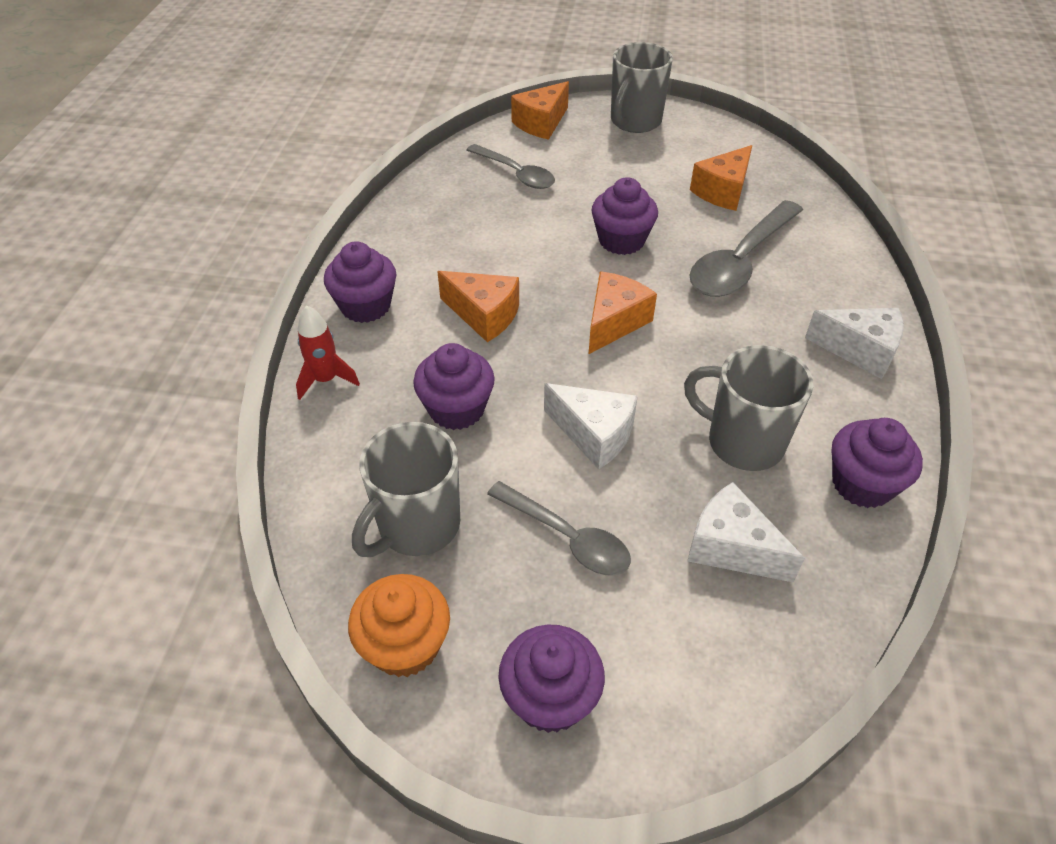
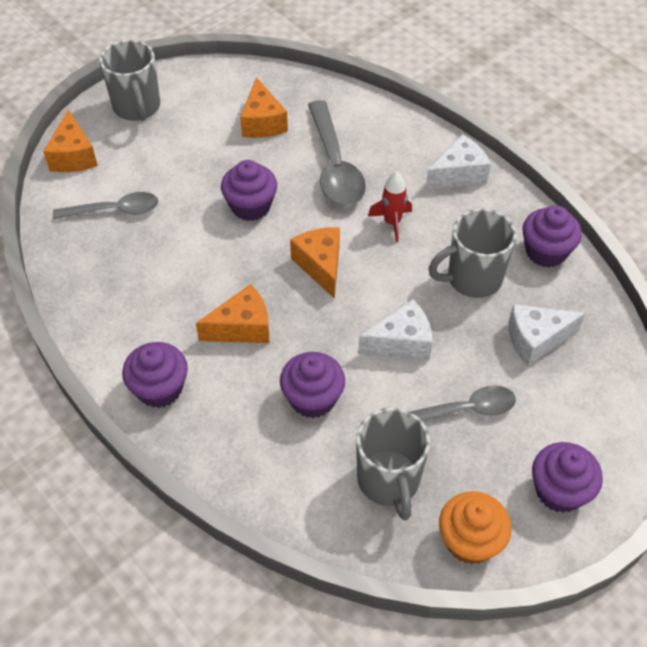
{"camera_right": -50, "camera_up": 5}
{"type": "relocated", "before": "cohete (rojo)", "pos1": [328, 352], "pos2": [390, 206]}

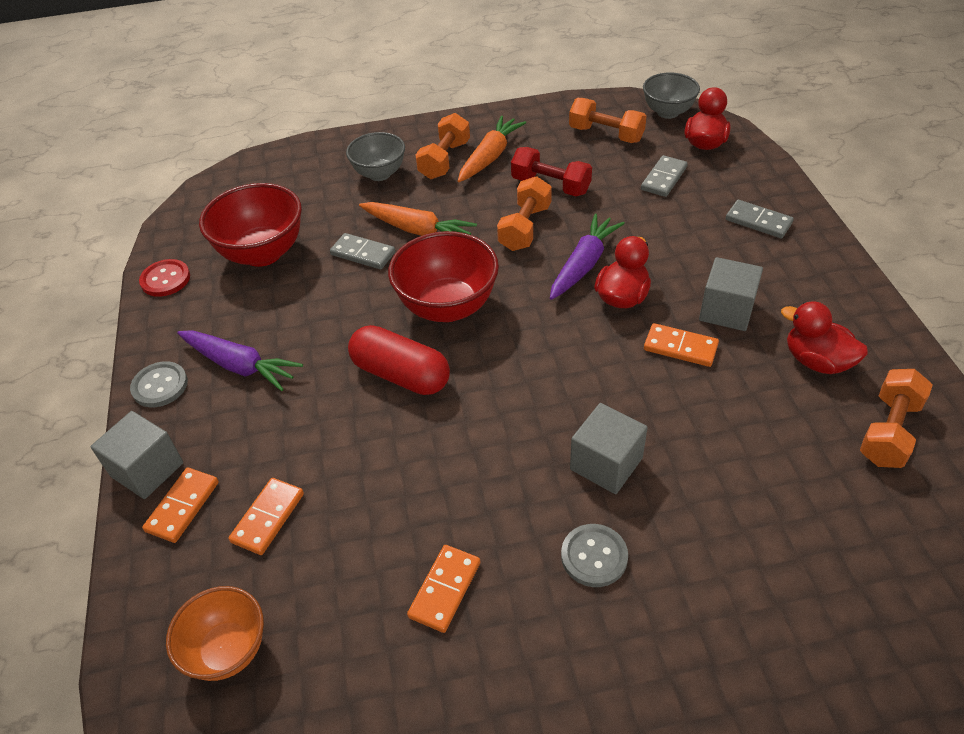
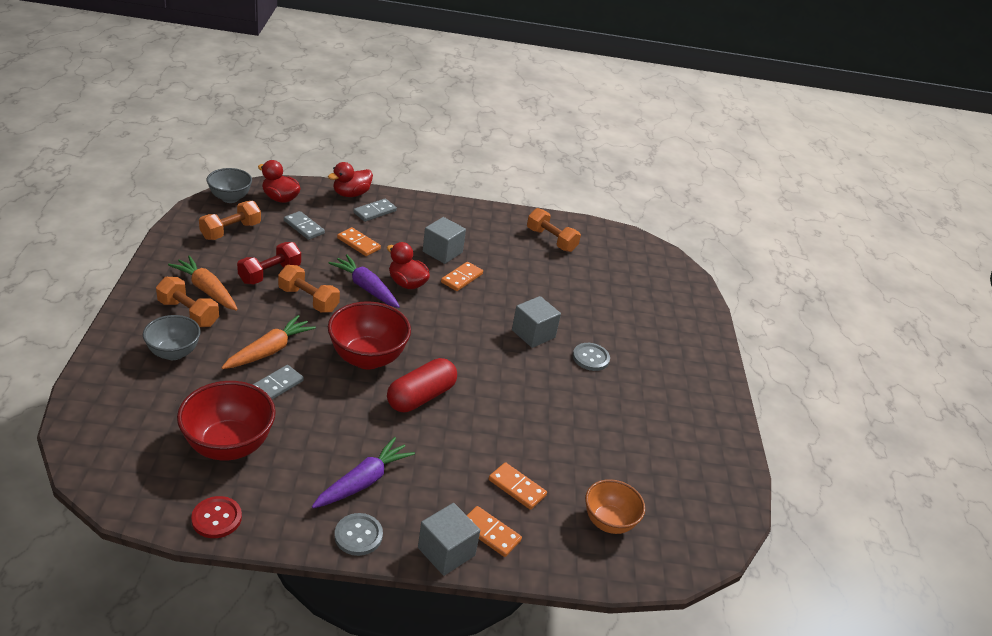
{"camera_right": -85, "camera_up": -10}
{"type": "relocated", "before": "pato (rojo)", "pos1": [824, 337], "pos2": [350, 179]}
{"type": "relocated", "before": "ficha de dominó (naranja)", "pos1": [443, 589], "pos2": [359, 241]}

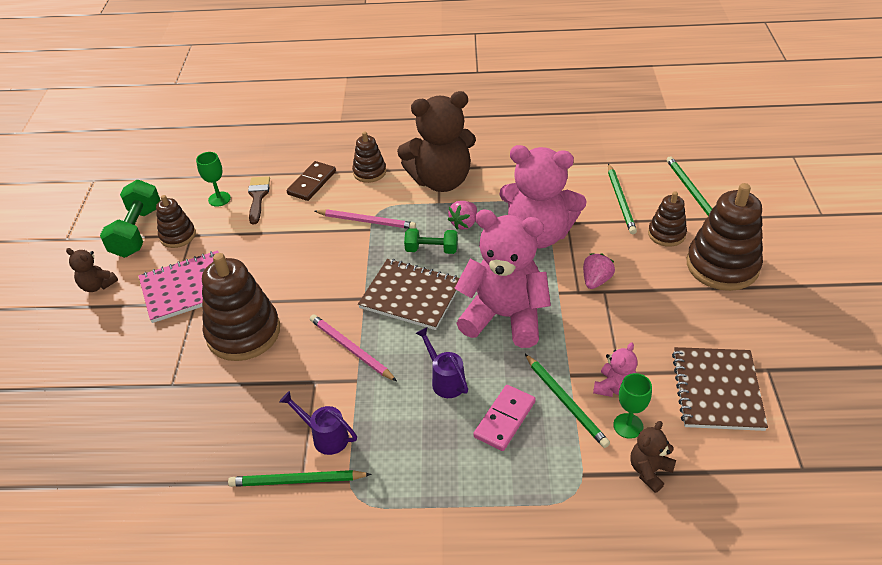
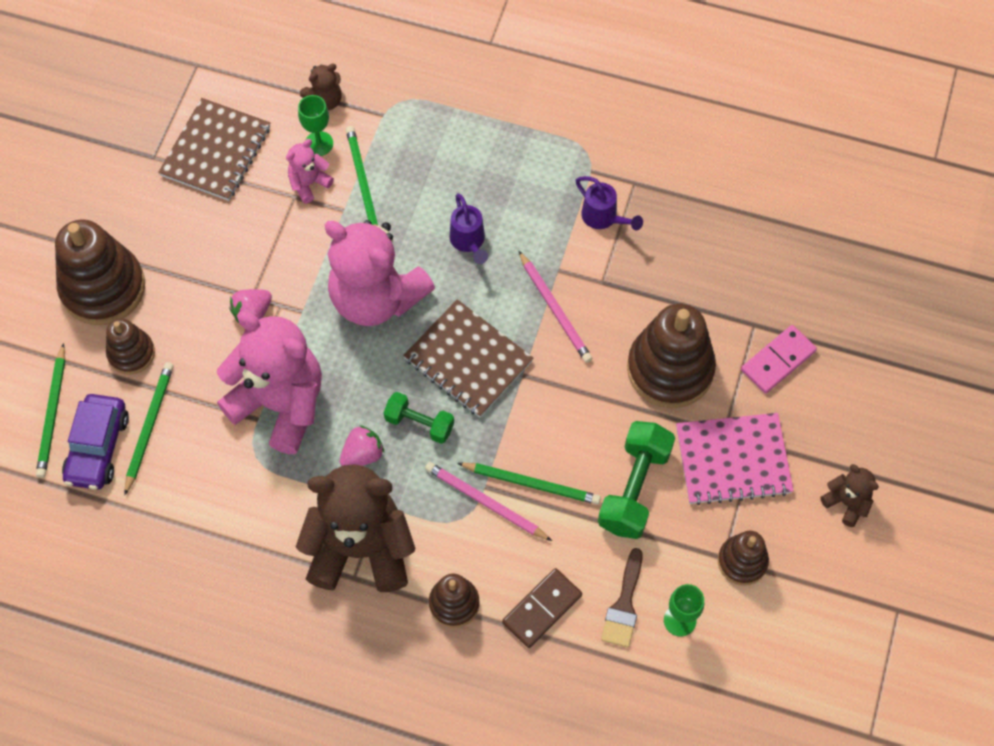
{"camera_right": -165, "camera_up": 20}
{"type": "relocated", "before": "mancuerna (verde)", "pos1": [130, 219], "pos2": [636, 480]}
{"type": "relocated", "before": "ficha de dominó (rosa)", "pos1": [504, 418], "pos2": [779, 359]}
{"type": "relocated", "before": "lápiz (verde)", "pos1": [300, 478], "pos2": [529, 484]}
{"type": "appeared", "after": "coche (morado)", "pos2": [95, 442]}

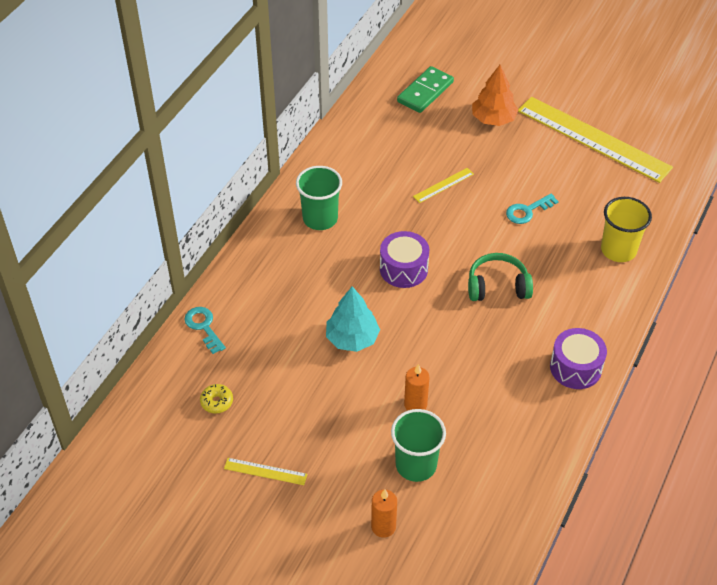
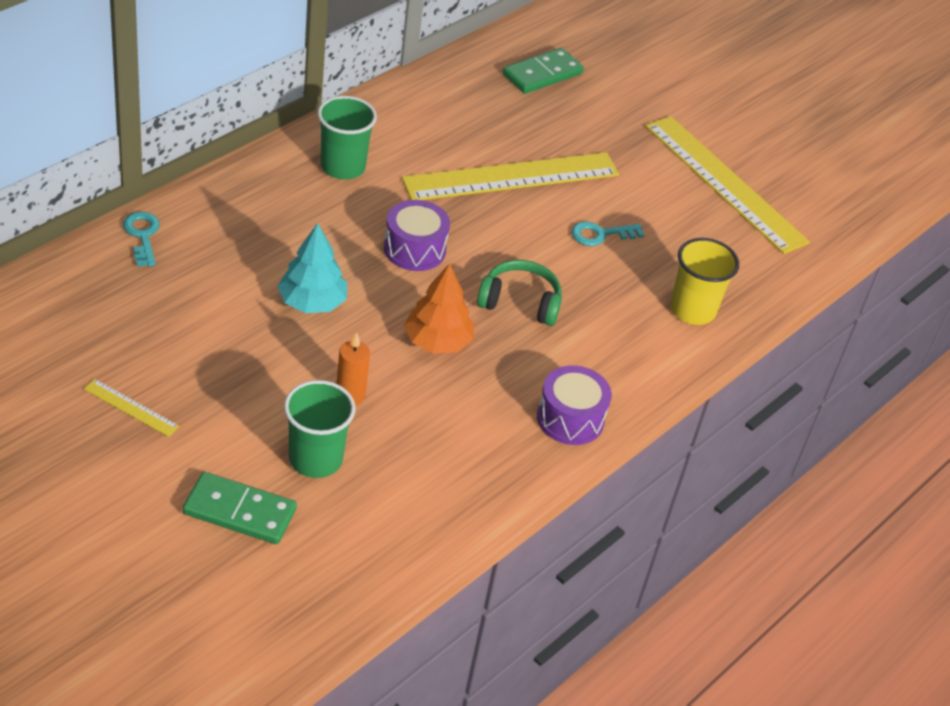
{"camera_right": 10, "camera_up": -5}
{"type": "relocated", "before": "árbol (naranja)", "pos1": [495, 95], "pos2": [439, 308]}
{"type": "size", "before": "regla (amarillo)", "pos1": [443, 185], "pos2": [510, 176], "scale": 2.48}
{"type": "missing", "before": "rosquilla (amarillo)", "pos1": [216, 399]}
{"type": "exchanged", "before": "vela (naranja)", "after": "ficha de dominó (verde)", "pos1": [384, 513], "pos2": [240, 508]}

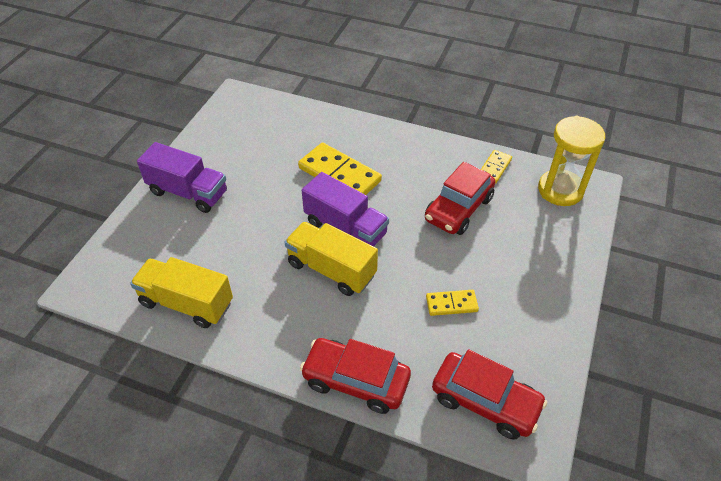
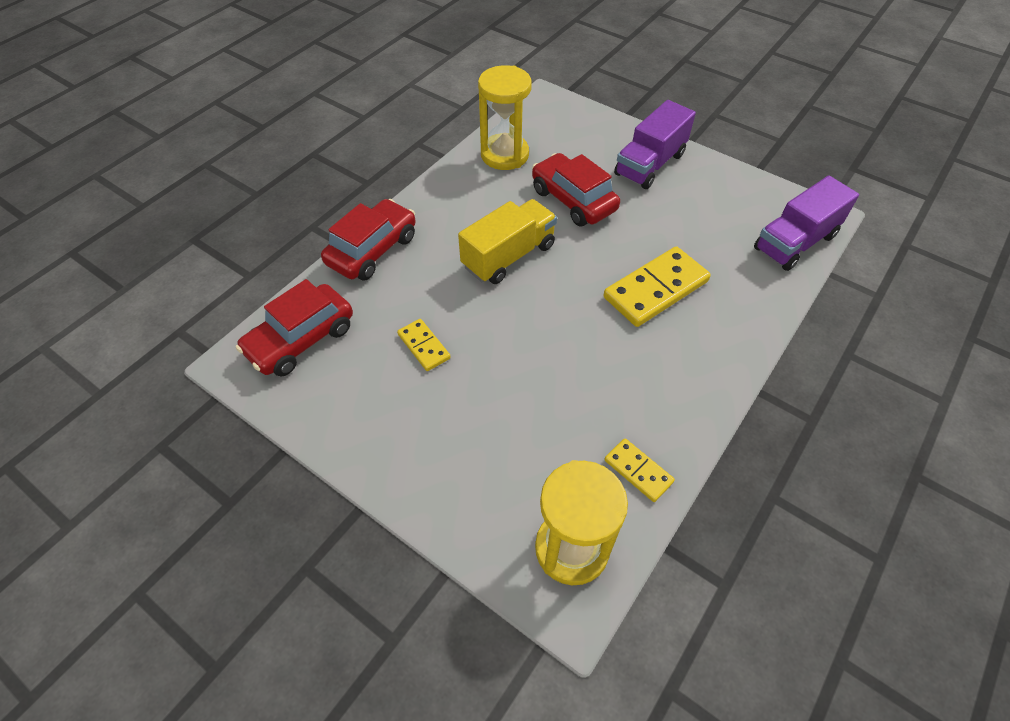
{"camera_right": 105, "camera_up": 5}
{"type": "relocated", "before": "coche (rojo)", "pos1": [460, 198], "pos2": [576, 189]}
{"type": "relocated", "before": "camión (morado)", "pos1": [345, 209], "pos2": [806, 223]}
{"type": "exchanged", "before": "camión (amarillo)", "after": "reloj de arena (amarillo)", "pos1": [181, 292], "pos2": [505, 117]}
{"type": "spun", "before": "ficha de dominó (amarillo)", "pos1": [452, 303], "pos2": [424, 345], "turn": -45}

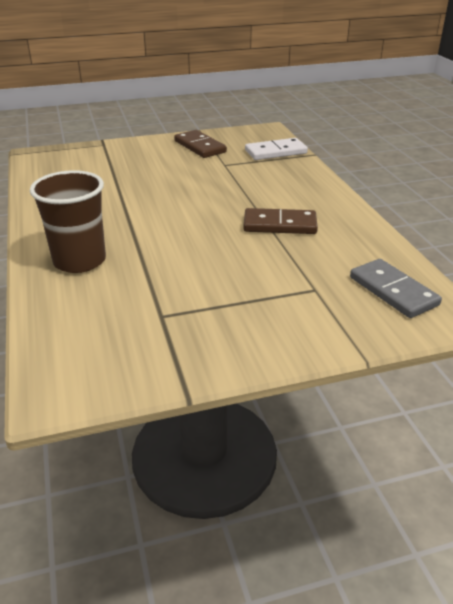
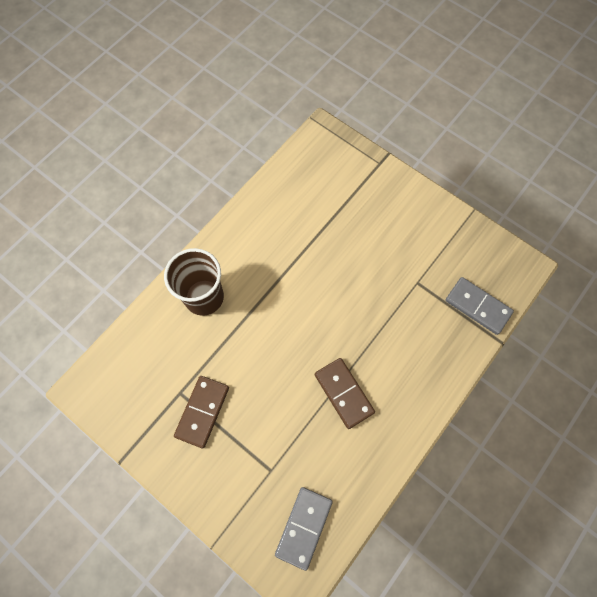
{"camera_right": 55, "camera_up": 35}
{"type": "relocated", "before": "ficha de dominó (marrón)", "pos1": [200, 144], "pos2": [201, 412]}
{"type": "colour", "before": "ficha de dominó (blanco)", "after": "ficha de dominó (gris)", "pos1": [276, 149], "pos2": [479, 306]}

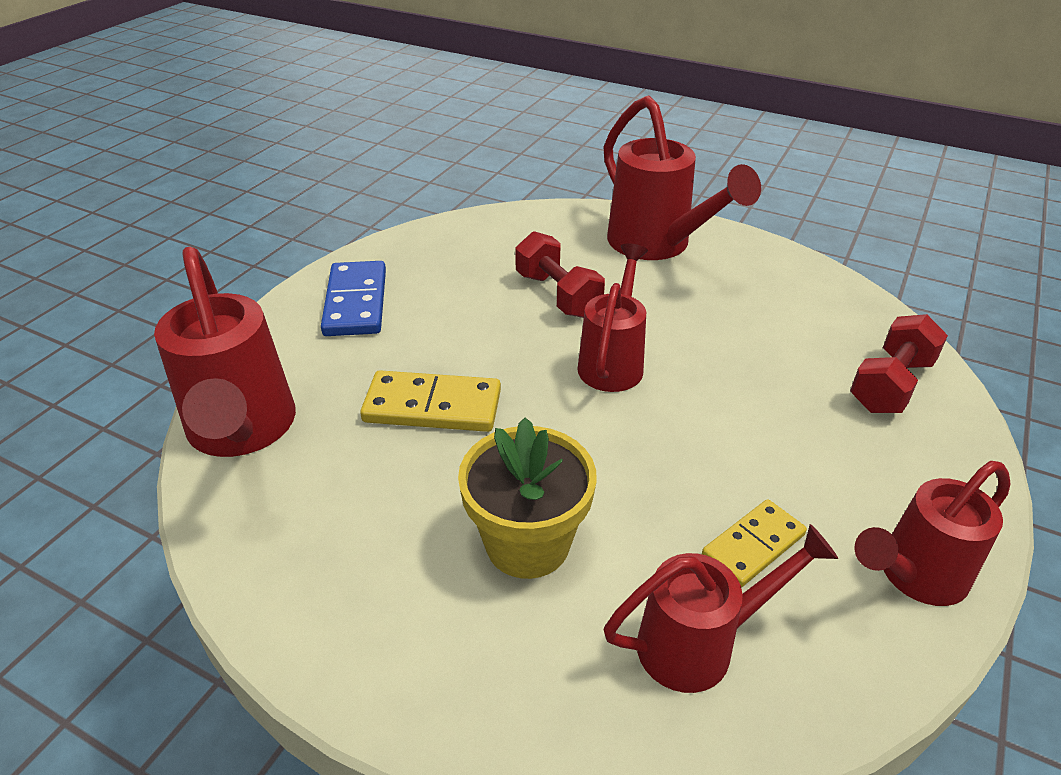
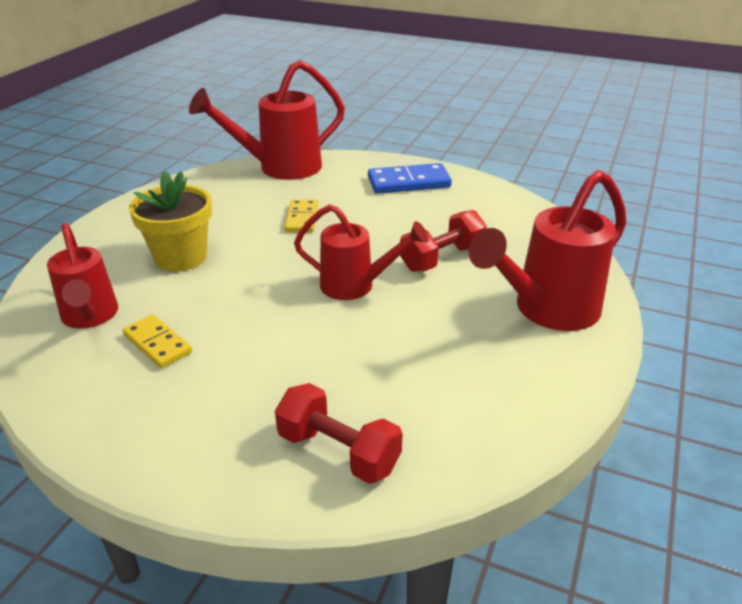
{"camera_right": 85, "camera_up": -5}
{"type": "size", "before": "ficha de dominó (amarillo)", "pos1": [430, 401], "pos2": [301, 216], "scale": 0.66}
{"type": "missing", "before": "regadera (rojo)", "pos1": [932, 533]}

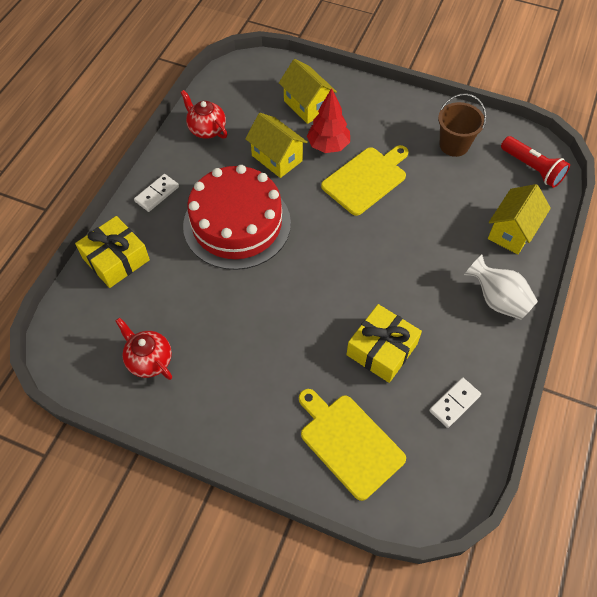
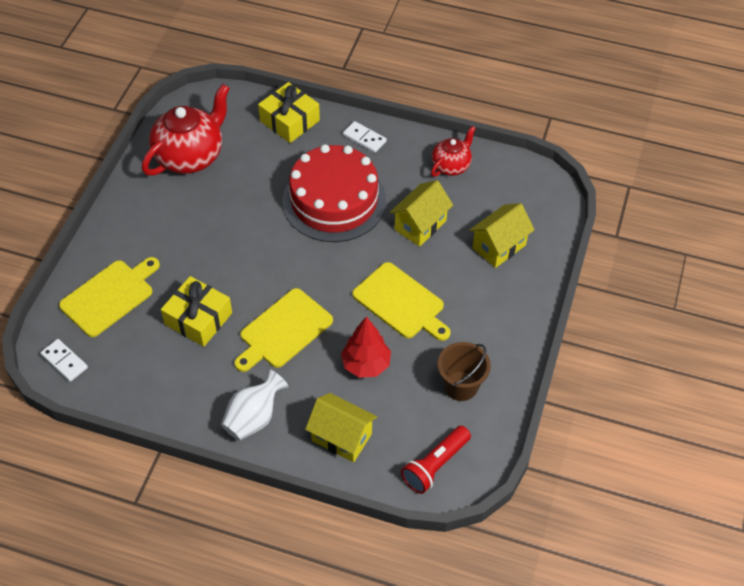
{"camera_right": 85, "camera_up": -5}
{"type": "relocated", "before": "árbol (rojo)", "pos1": [328, 120], "pos2": [366, 347]}
{"type": "size", "before": "tetera (rojo)", "pos1": [143, 349], "pos2": [186, 130], "scale": 1.79}
{"type": "relocated", "before": "ficha de dominó (blanco)", "pos1": [455, 403], "pos2": [64, 360]}
{"type": "appeared", "after": "tabla de cortar (amarillo)", "pos2": [283, 330]}

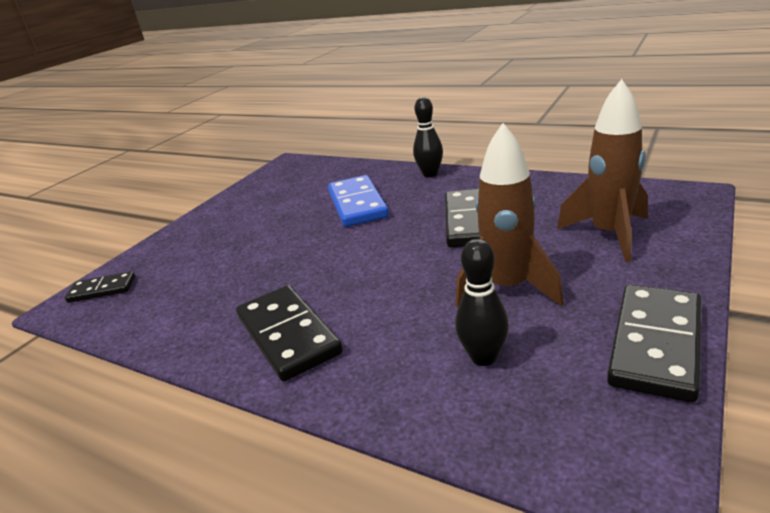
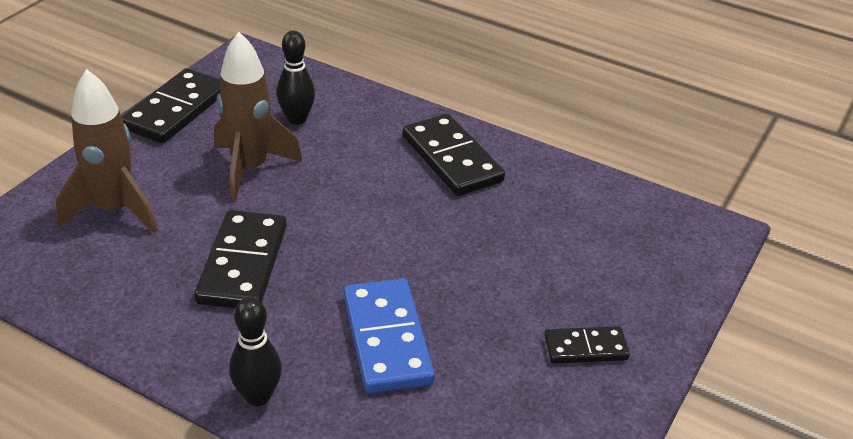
{"camera_right": 175, "camera_up": 10}
{"type": "relocated", "before": "ficha de dominó (negro)", "pos1": [100, 287], "pos2": [587, 345]}

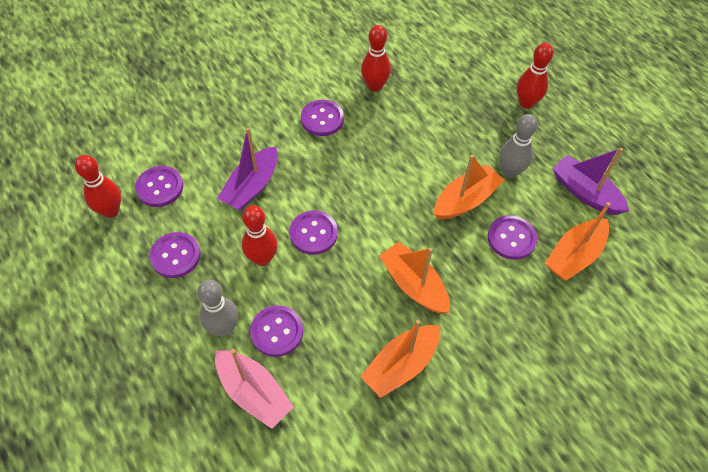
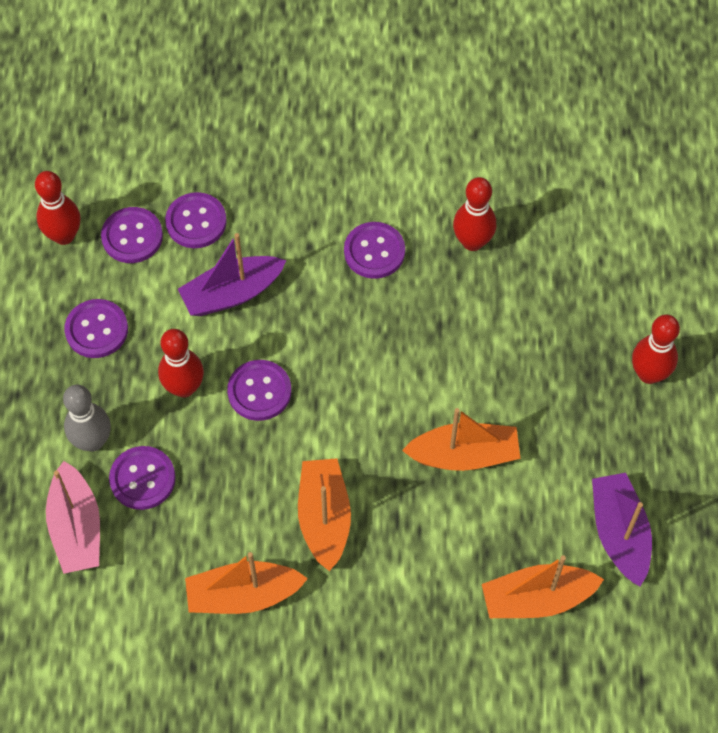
{"camera_right": 35, "camera_up": 5}
{"type": "missing", "before": "bolo (gris)", "pos1": [518, 146]}
{"type": "relocated", "before": "botón (morado)", "pos1": [512, 237], "pos2": [196, 220]}

